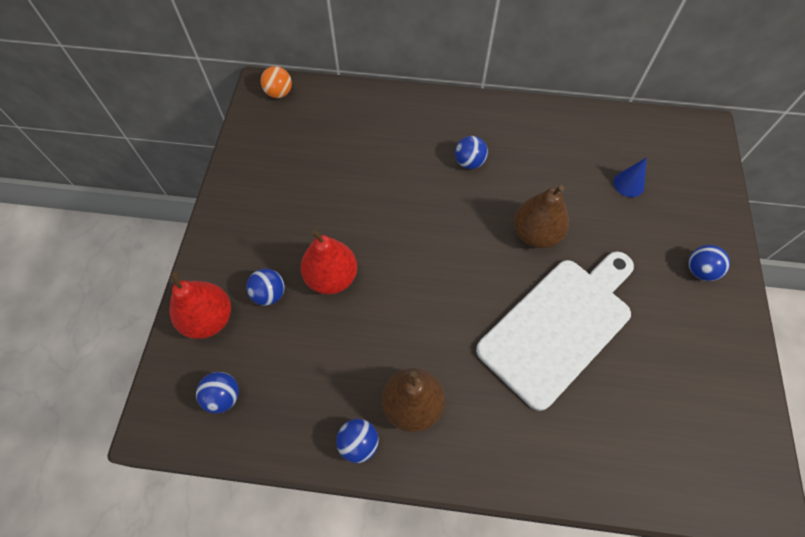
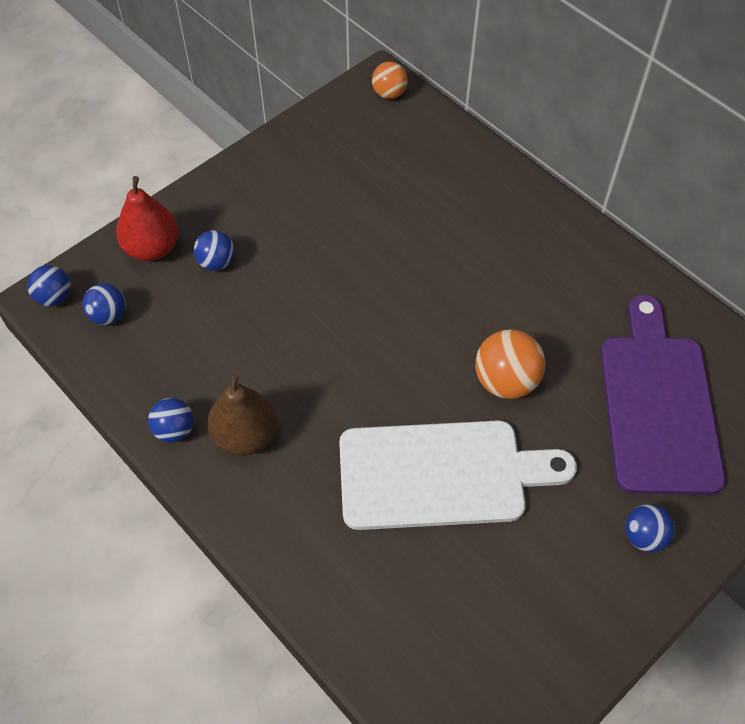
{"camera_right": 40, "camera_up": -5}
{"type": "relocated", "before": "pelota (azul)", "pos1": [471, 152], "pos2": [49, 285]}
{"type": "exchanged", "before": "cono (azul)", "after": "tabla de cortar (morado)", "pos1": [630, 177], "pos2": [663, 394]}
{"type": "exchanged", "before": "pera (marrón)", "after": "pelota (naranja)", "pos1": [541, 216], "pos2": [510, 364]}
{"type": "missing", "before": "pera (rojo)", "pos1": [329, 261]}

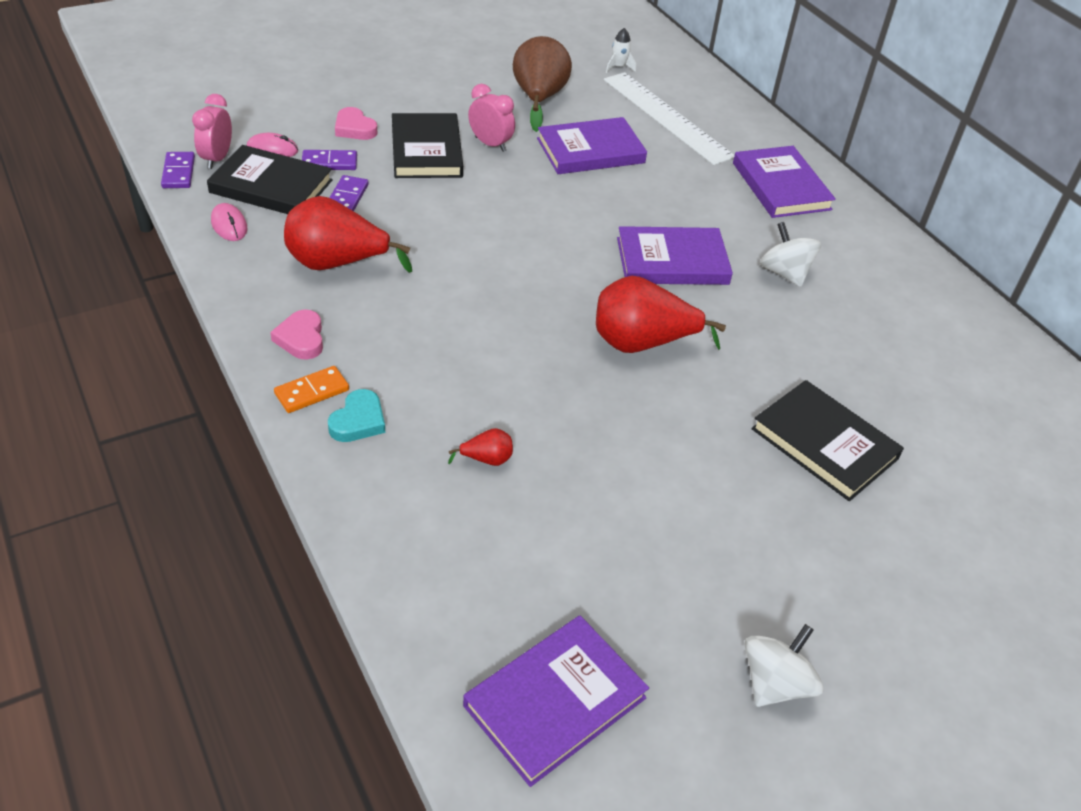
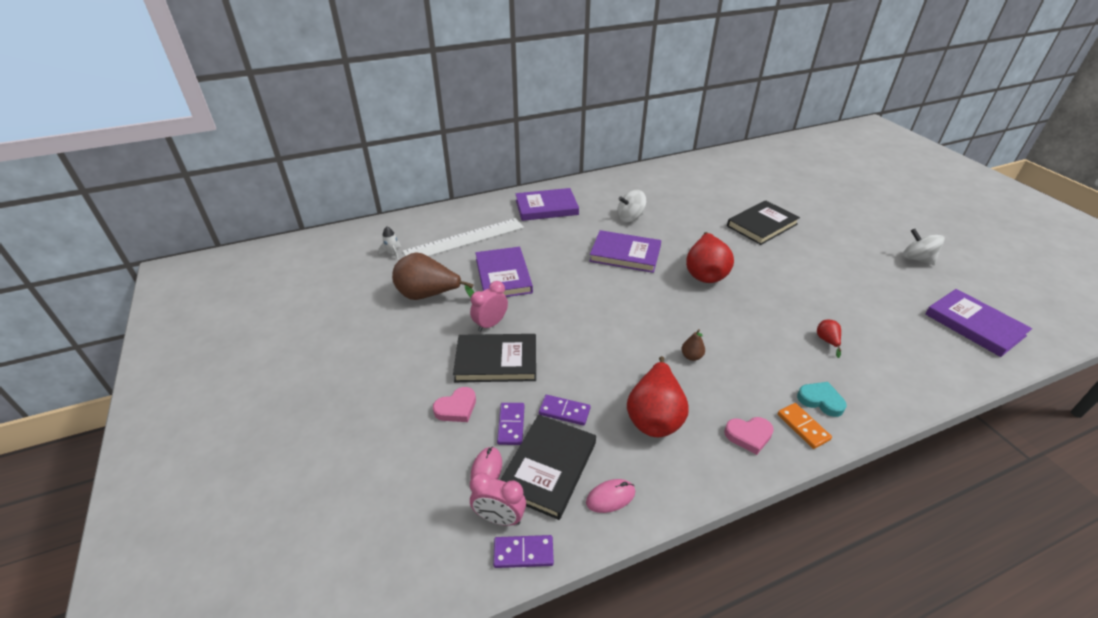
{"camera_right": -80, "camera_up": -5}
{"type": "spun", "before": "libro (morado)", "pos1": [675, 255], "pos2": [625, 251], "turn": -75}
{"type": "appeared", "after": "pera (marrón)", "pos2": [693, 345]}

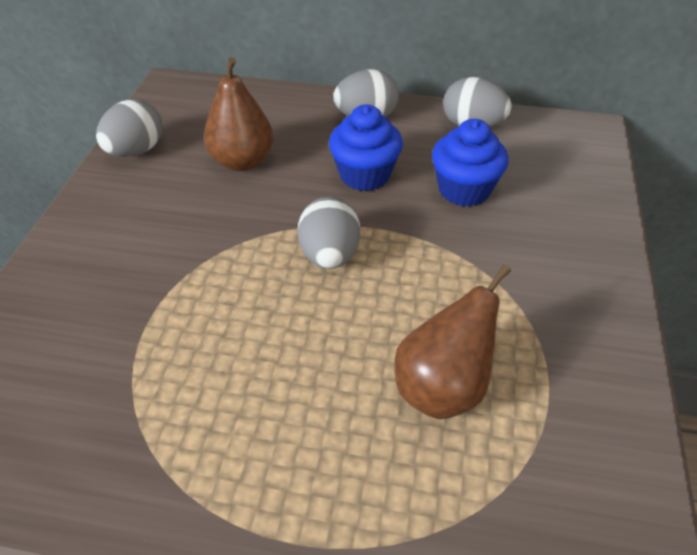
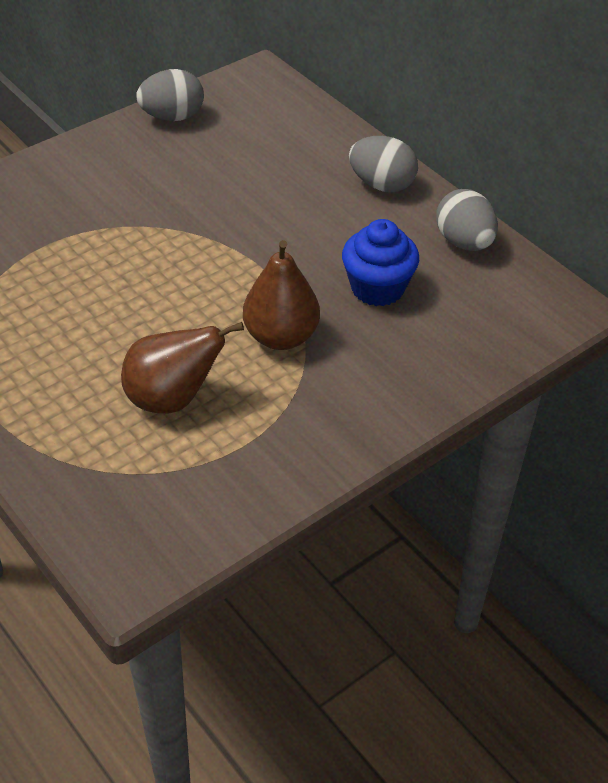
{"camera_right": 40, "camera_up": 0}
{"type": "relocated", "before": "pera (marrón)", "pos1": [239, 114], "pos2": [281, 295]}
{"type": "missing", "before": "magdalena (azul)", "pos1": [366, 148]}
{"type": "missing", "before": "huevo (gris)", "pos1": [329, 233]}

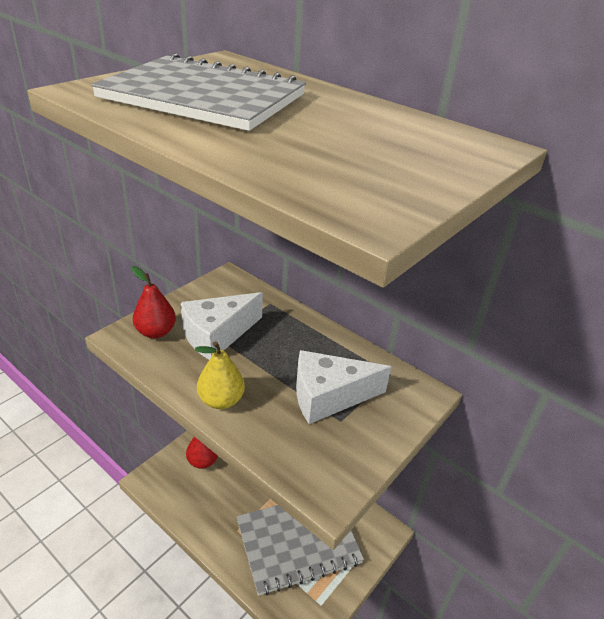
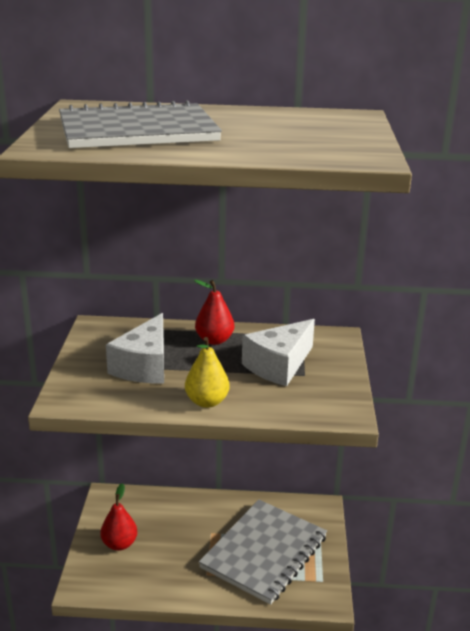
{"camera_right": -35, "camera_up": -10}
{"type": "relocated", "before": "pera (rojo)", "pos1": [153, 302], "pos2": [214, 312]}

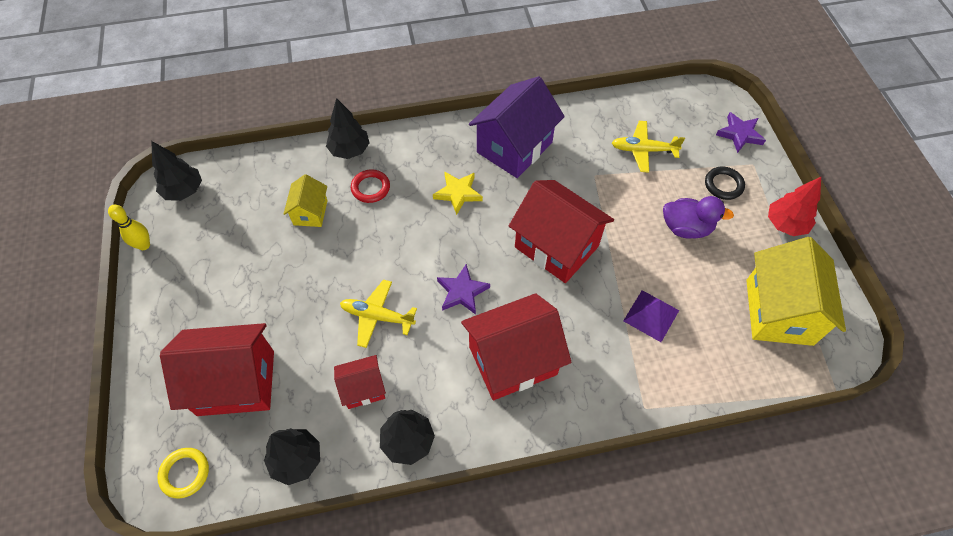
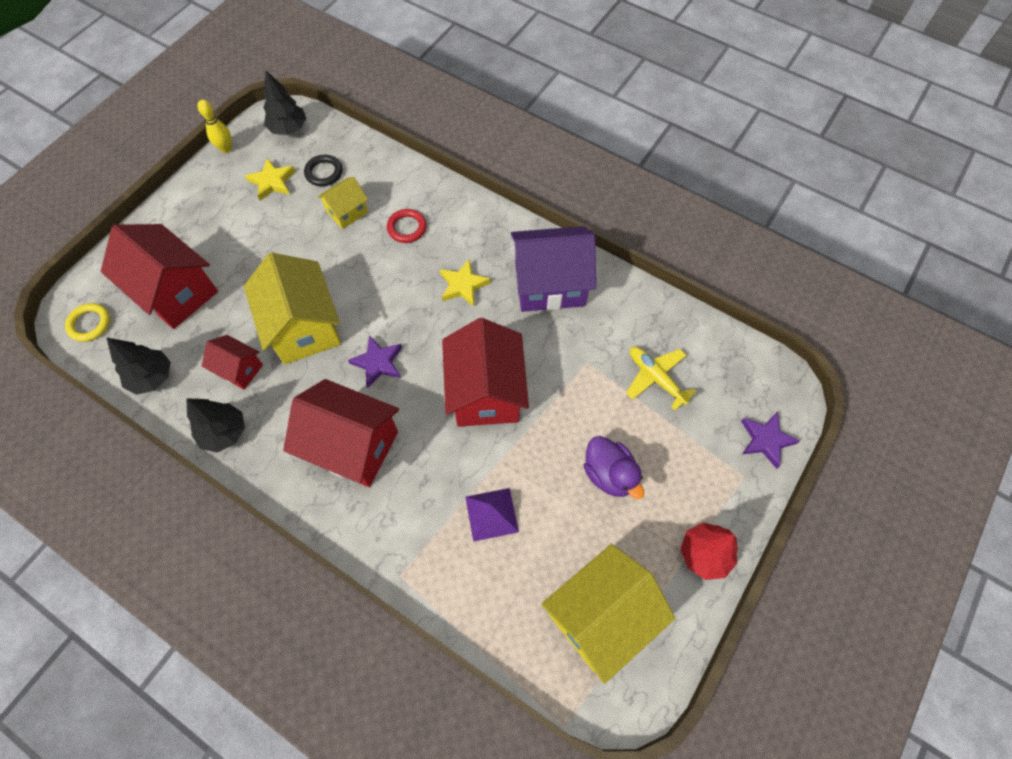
{"camera_right": 45, "camera_up": 5}
{"type": "missing", "before": "árbol (negro)", "pos1": [347, 128]}
{"type": "relocated", "before": "anillo (negro)", "pos1": [725, 183], "pos2": [323, 170]}
{"type": "exchanged", "before": "avión (amarillo)", "after": "casa (amarillo)", "pos1": [378, 314], "pos2": [292, 308]}
{"type": "appeared", "after": "estrella (amarillo)", "pos2": [270, 179]}

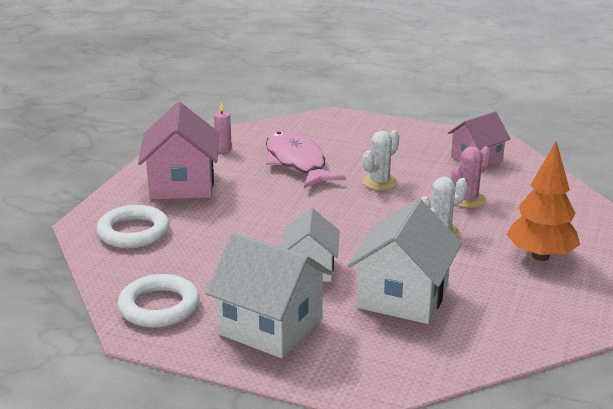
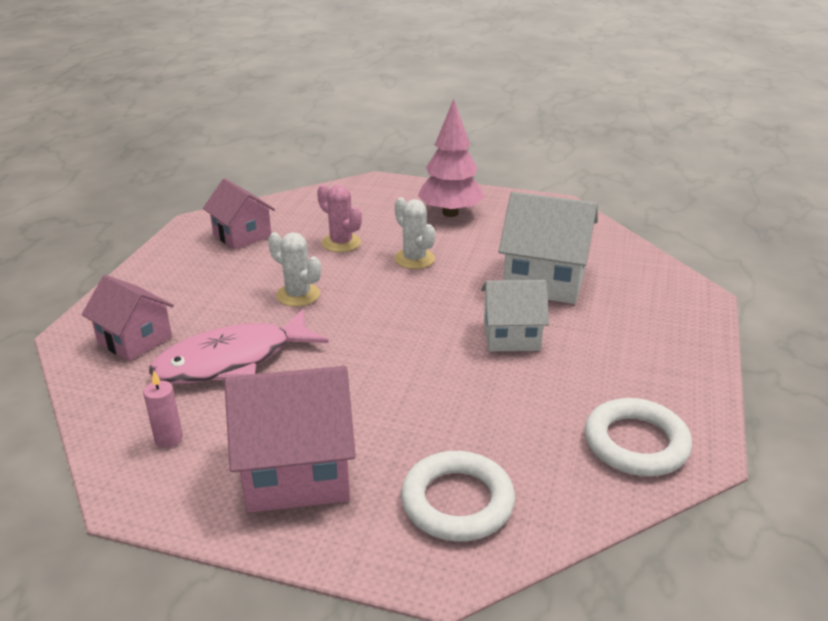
{"camera_right": -95, "camera_up": 5}
{"type": "colour", "before": "árbol (naranja)", "after": "árbol (rosa)", "pos1": [543, 201], "pos2": [451, 158]}
{"type": "missing", "before": "casa (blanco)", "pos1": [268, 295]}
{"type": "appeared", "after": "casa (rosa)", "pos2": [128, 318]}

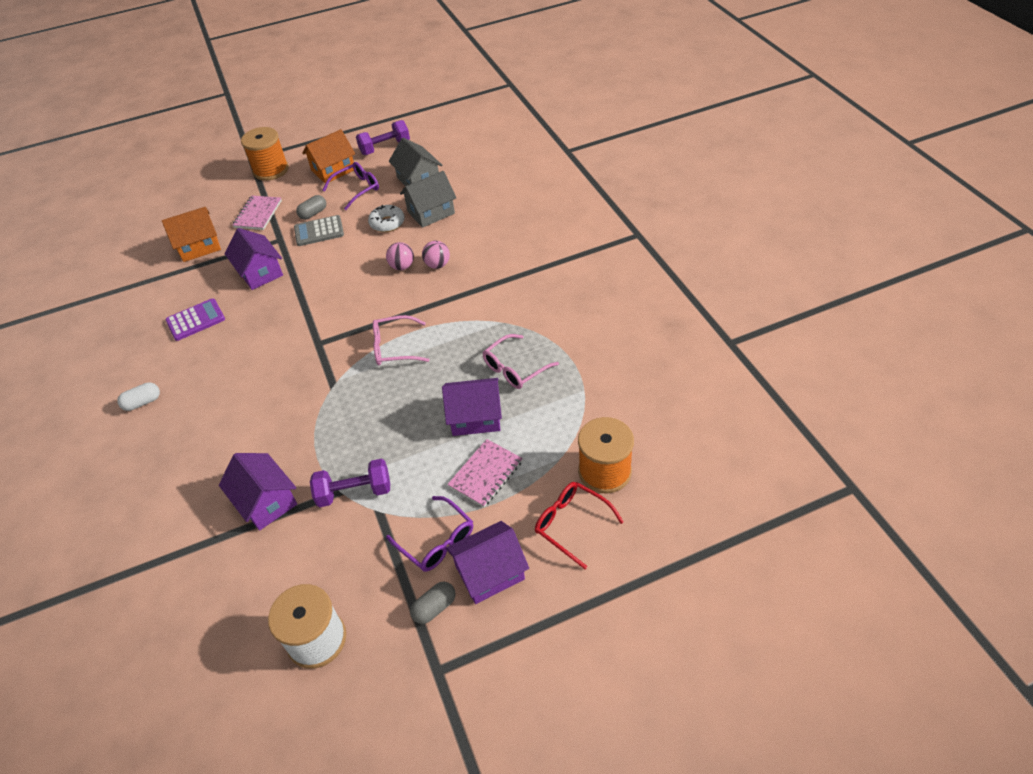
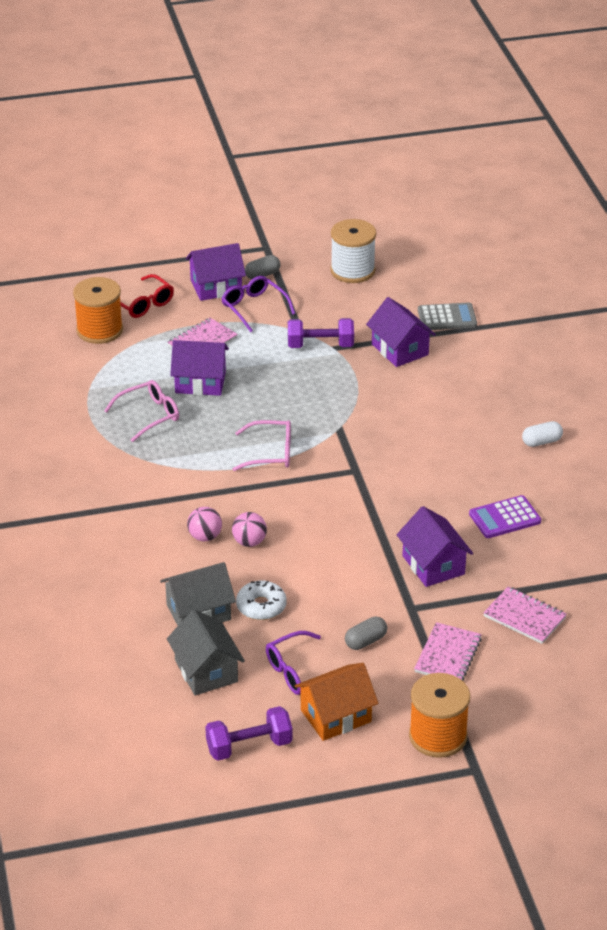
{"camera_right": -175, "camera_up": -10}
{"type": "exchanged", "before": "casa (naranja)", "after": "cuaderno (rosa)", "pos1": [191, 234], "pos2": [525, 615]}
{"type": "relocated", "before": "calculadora (gris)", "pos1": [319, 230], "pos2": [447, 316]}

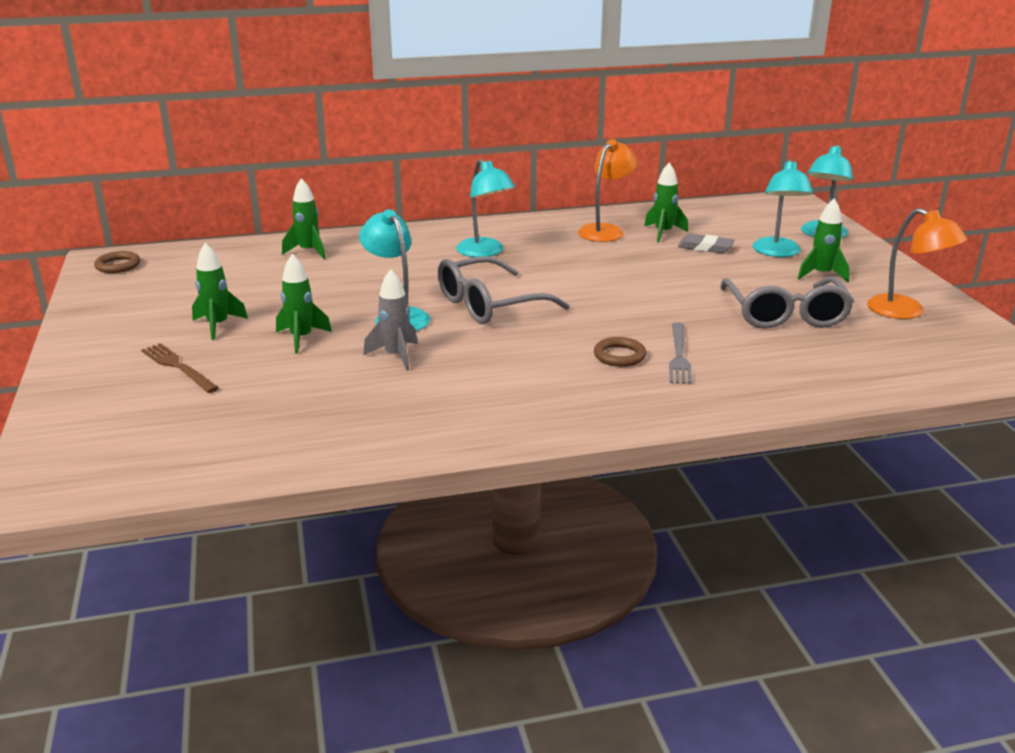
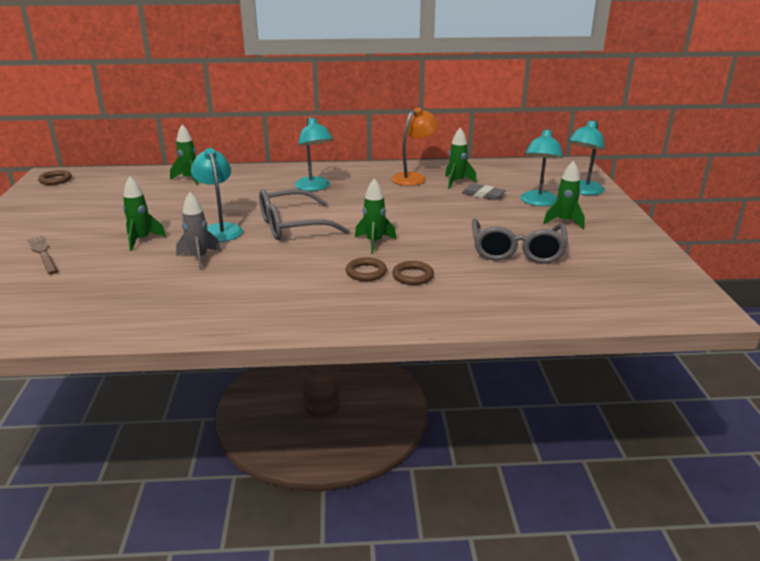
{"camera_right": 10, "camera_up": 0}
{"type": "missing", "before": "lámpara (naranja)", "pos1": [917, 263]}
{"type": "relocated", "before": "cohete (verde)", "pos1": [220, 291], "pos2": [375, 216]}
{"type": "exchanged", "before": "tenedor (gris)", "after": "anillo (marrón)", "pos1": [680, 353], "pos2": [413, 273]}

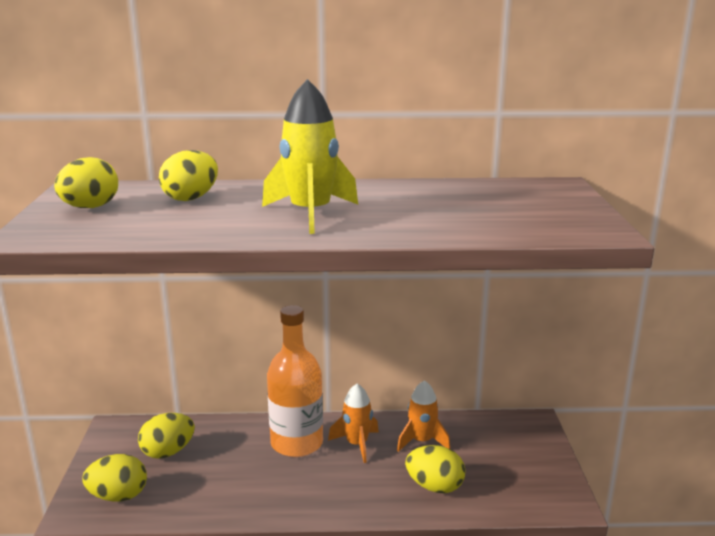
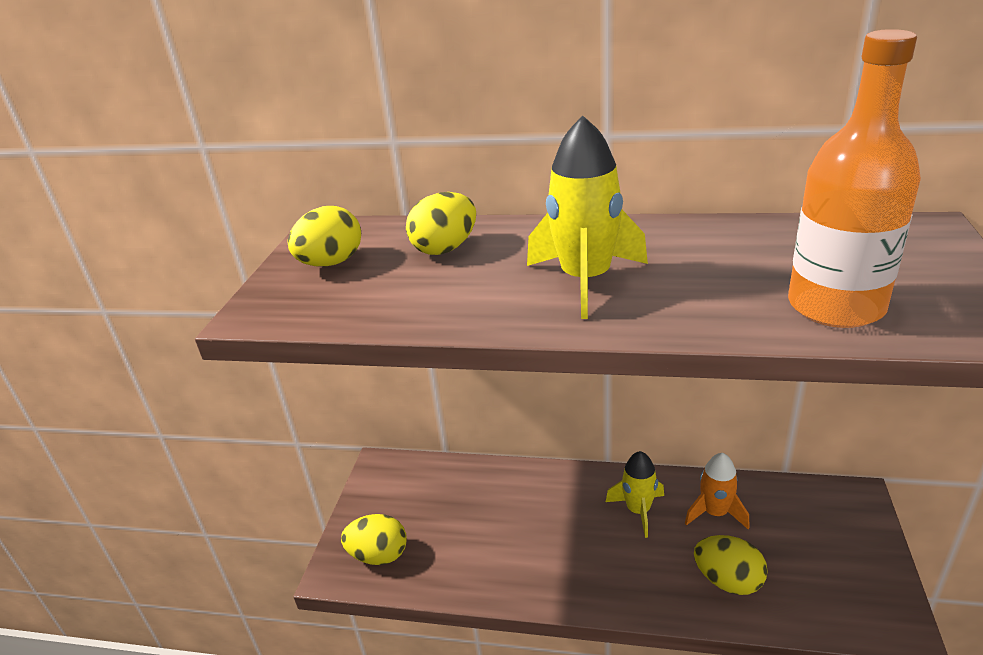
{"camera_right": 15, "camera_up": 10}
{"type": "relocated", "before": "botella (naranja)", "pos1": [295, 381], "pos2": [854, 178]}
{"type": "colour", "before": "cohete (naranja)", "after": "cohete (amarillo)", "pos1": [353, 423], "pos2": [635, 494]}
{"type": "missing", "before": "huevo (amarillo)", "pos1": [166, 436]}

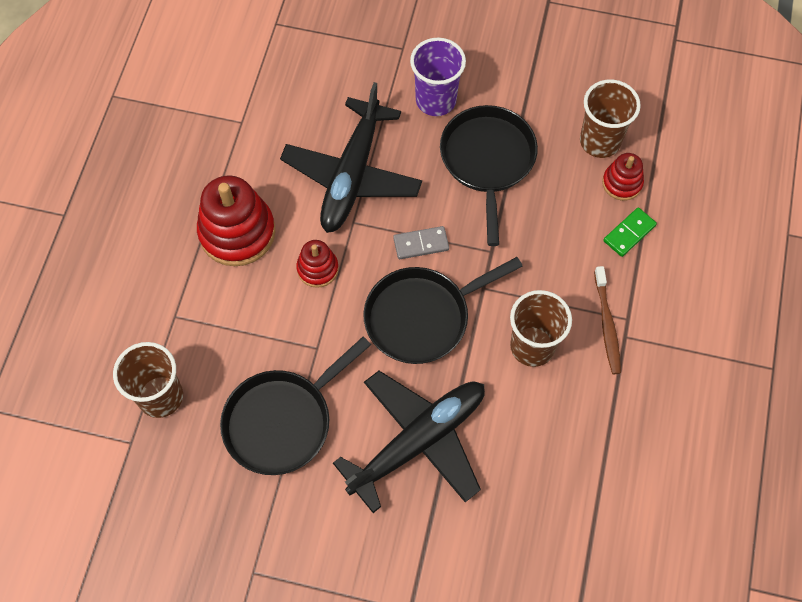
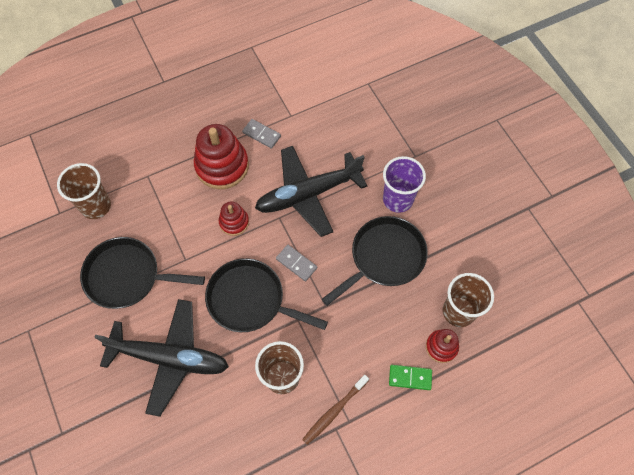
{"camera_right": 50, "camera_up": 0}
{"type": "appeared", "after": "ficha de dominó (gris)", "pos2": [261, 134]}

